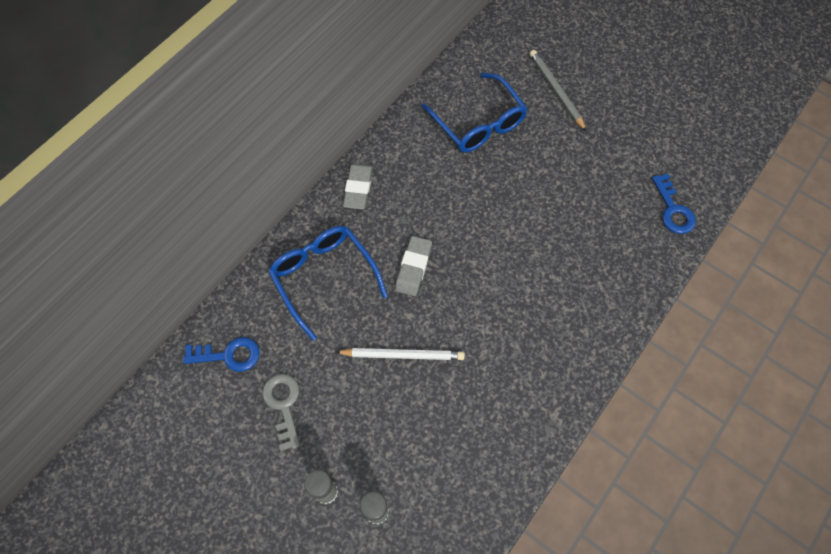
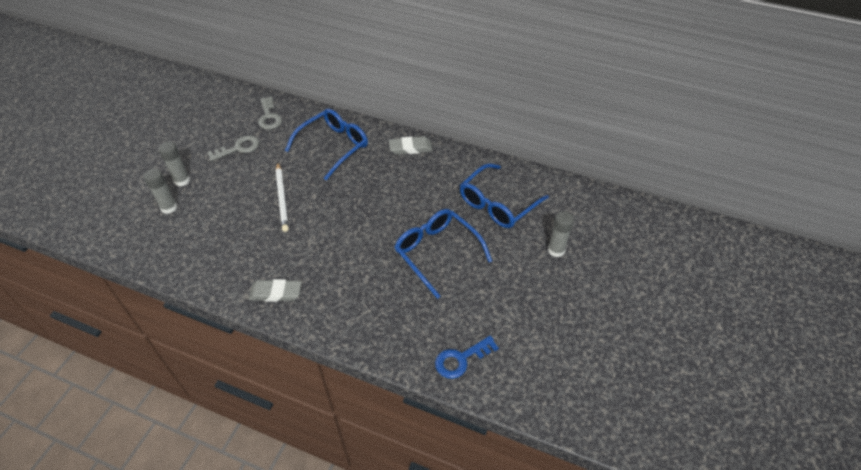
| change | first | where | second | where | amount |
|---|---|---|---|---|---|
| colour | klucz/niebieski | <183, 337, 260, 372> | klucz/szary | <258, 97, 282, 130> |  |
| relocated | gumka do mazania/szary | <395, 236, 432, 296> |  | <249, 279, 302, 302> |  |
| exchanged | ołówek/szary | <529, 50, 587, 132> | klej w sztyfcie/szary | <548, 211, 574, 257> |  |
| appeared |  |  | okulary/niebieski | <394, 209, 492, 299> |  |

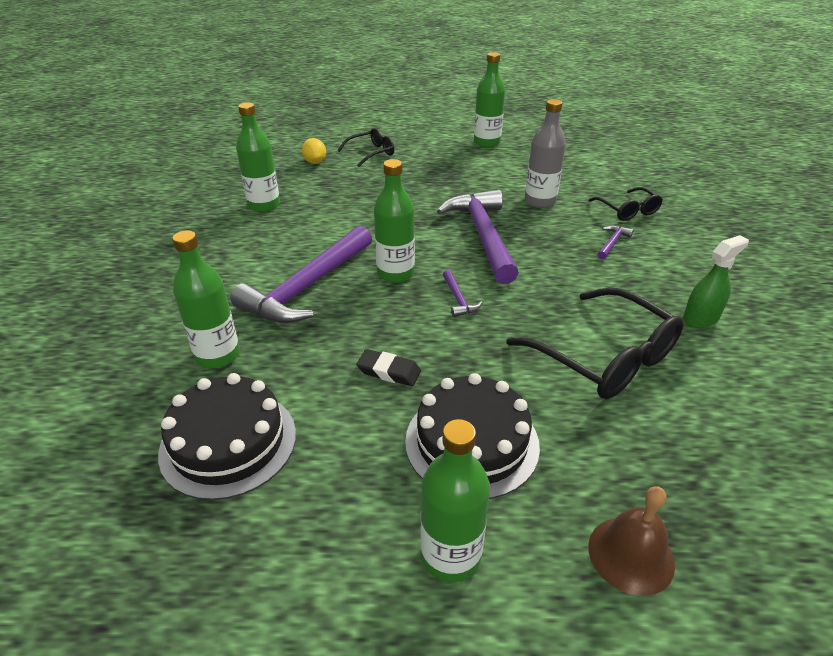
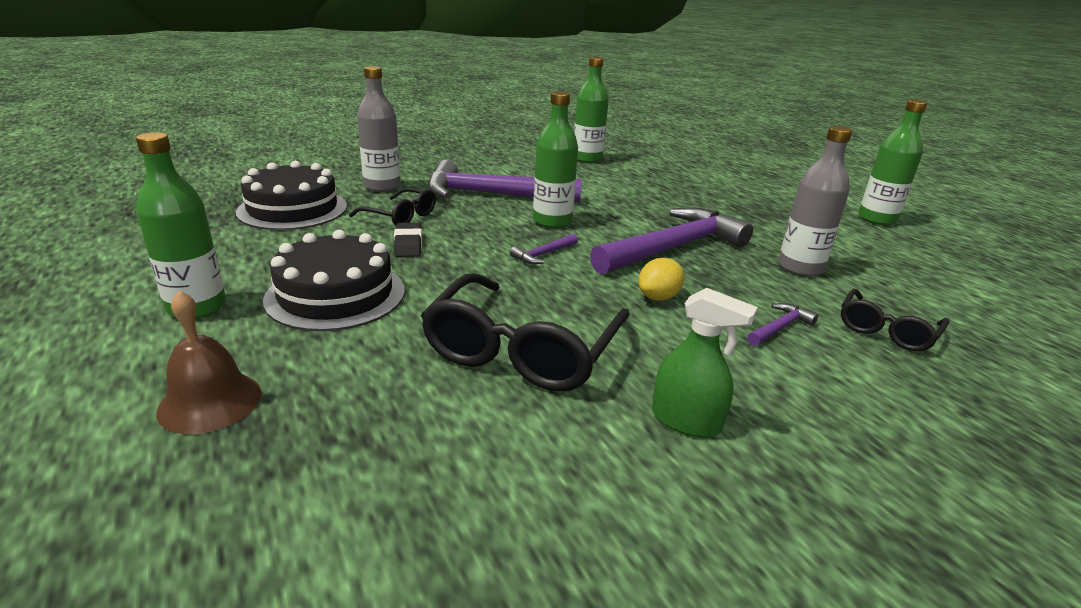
| change | first | where | second | where | amount |
|---|---|---|---|---|---|
| colour | butelka/zielony | <172, 230, 240, 368> | butelka/szary | <357, 66, 401, 192> |  |
| relocated | cytryna/żółty | <302, 138, 326, 164> |  | <638, 258, 685, 301> |  |
| relocated | okulary/czarny | <338, 128, 394, 167> |  | <349, 188, 436, 226> |  |
| spun | młotek/fioletowy | <597, 225, 634, 260> |  | <747, 303, 818, 346> | 45 degrees counterclockwise |

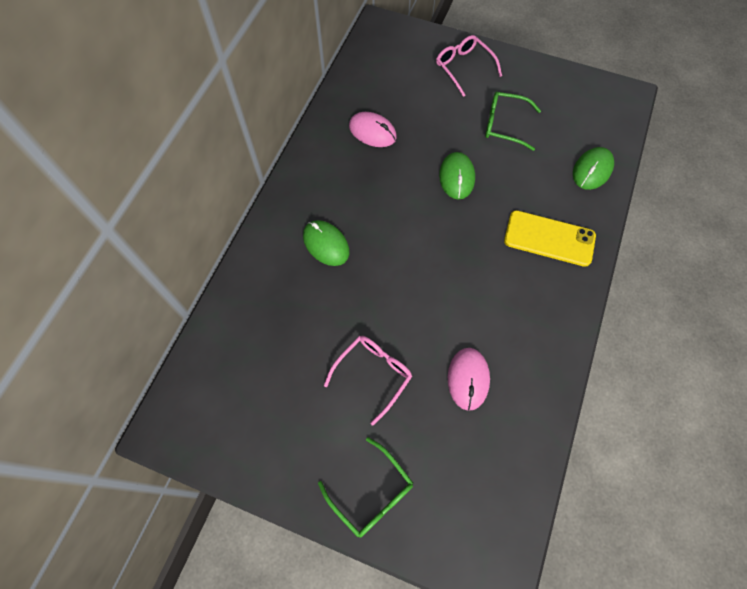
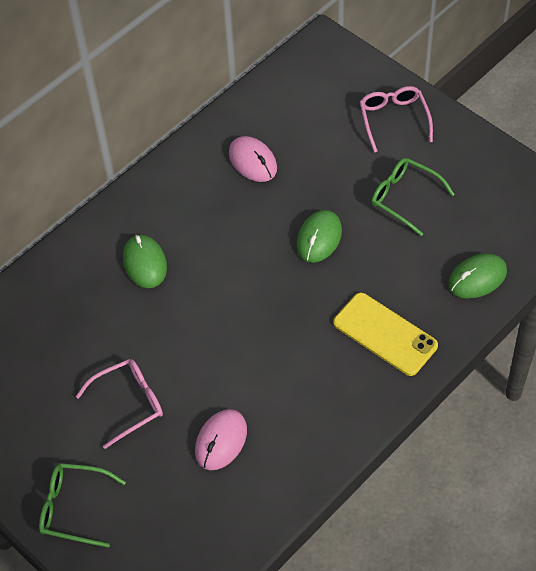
| change | first | where | second | where | amount |
|---|---|---|---|---|---|
| spun | okulary/zielony | <318, 437, 413, 538> |  | <39, 463, 126, 548> | 120 degrees clockwise |

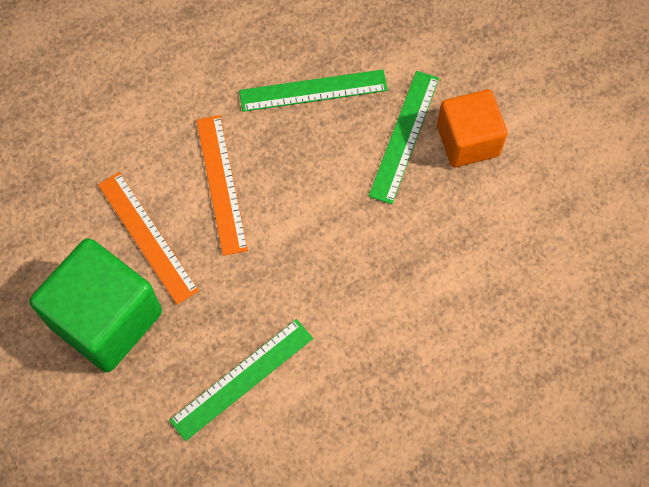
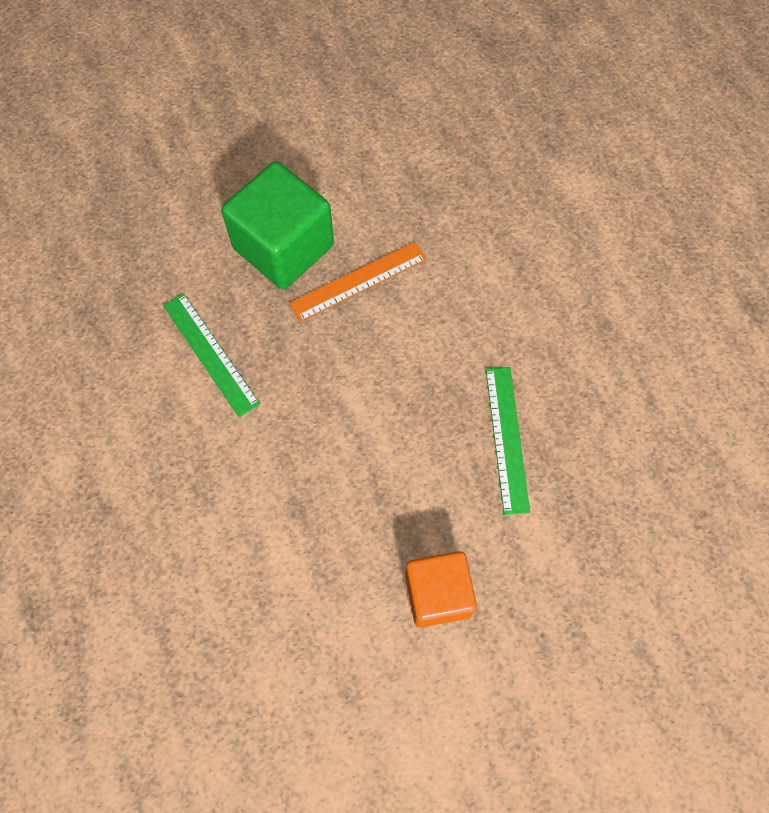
| change | first | where | second | where | amount |
|---|---|---|---|---|---|
| missing | linijka/pomarańczowy | <196, 115, 248, 256> |  |  |  |
| missing | linijka/zielony | <369, 71, 439, 204> |  |  |  |

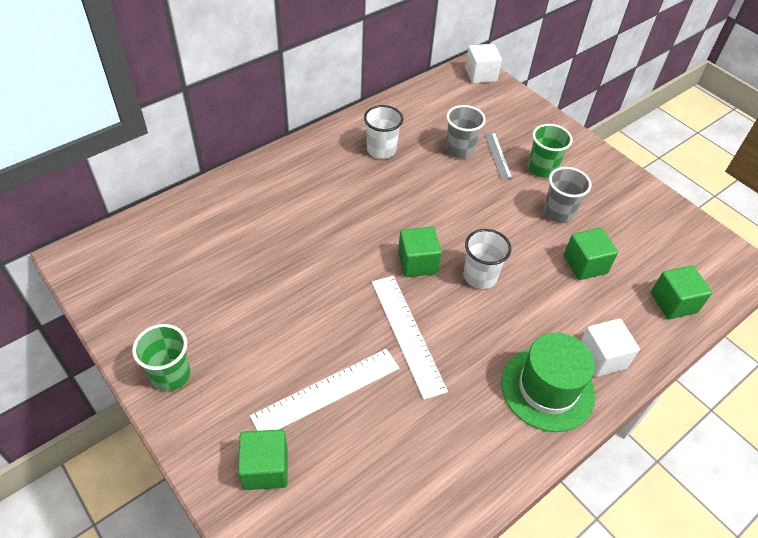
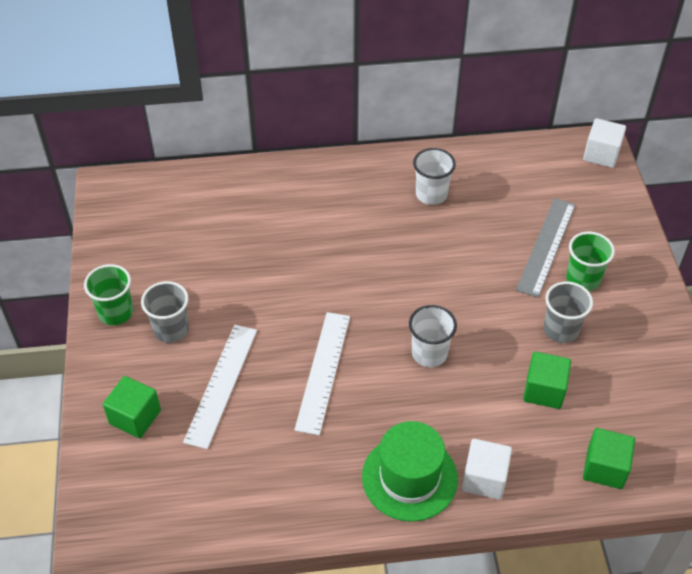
| change | first | where | second | where | amount |
|---|---|---|---|---|---|
| spun | linijka/biały | <250, 349, 399, 431> |  | <183, 325, 257, 449> | 75 degrees counterclockwise |
| missing | sześcian/zielony | <398, 227, 442, 277> |  |  |  |
| relocated | szklanka/szary | <446, 105, 486, 158> |  | <141, 281, 189, 343> |  |
| size | linijka/szary | <484, 132, 512, 179> |  | <516, 198, 576, 298> | x1.71 |

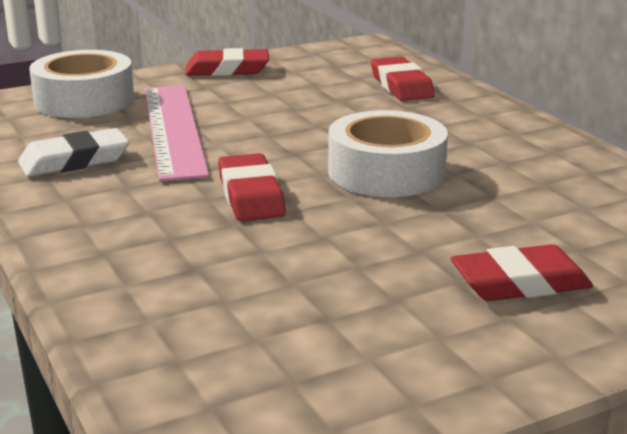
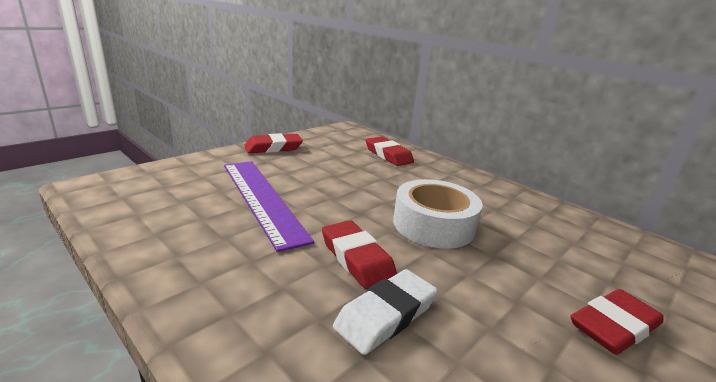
| change | first | where | second | where | amount |
|---|---|---|---|---|---|
| relocated | gumka do mazania/biały | <18, 128, 129, 177> |  | <333, 269, 438, 355> |  |
| missing | taśma klejąca/biały | <29, 50, 134, 118> |  |  |  |
| colour | linijka/różowy | <145, 85, 209, 182> | linijka/fioletowy | <224, 161, 314, 252> |  |

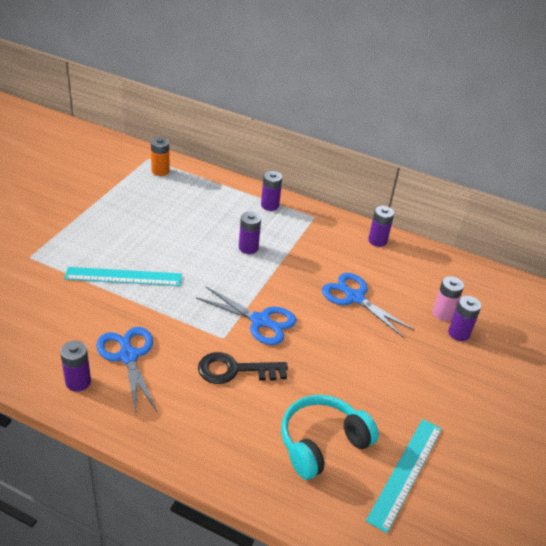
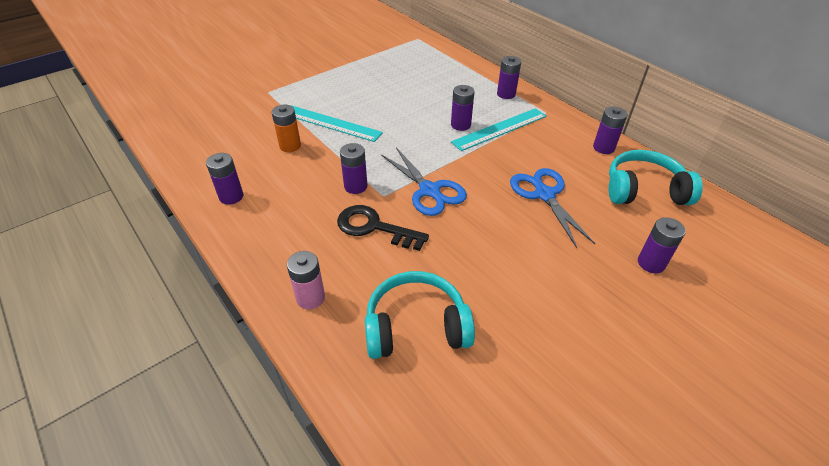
| change | first | where | second | where | amount |
|---|---|---|---|---|---|
| missing | nożyczki/niebieski | <96, 327, 157, 413> |  |  |  |
| relocated | bateria/pomarańczowy | <151, 137, 170, 176> |  | <271, 105, 301, 152> |  |
| relocated | linijka/turkusowy | <366, 419, 442, 533> |  | <451, 108, 547, 151> |  |
| relocated | bateria/różowy | <433, 276, 464, 321> |  | <287, 251, 325, 309> |  |
| appeared |  |  | bateria/fioletowy | <340, 143, 367, 194> |  |
| appeared |  |  | słuchawki/turkusowy | <609, 150, 703, 205> |  |

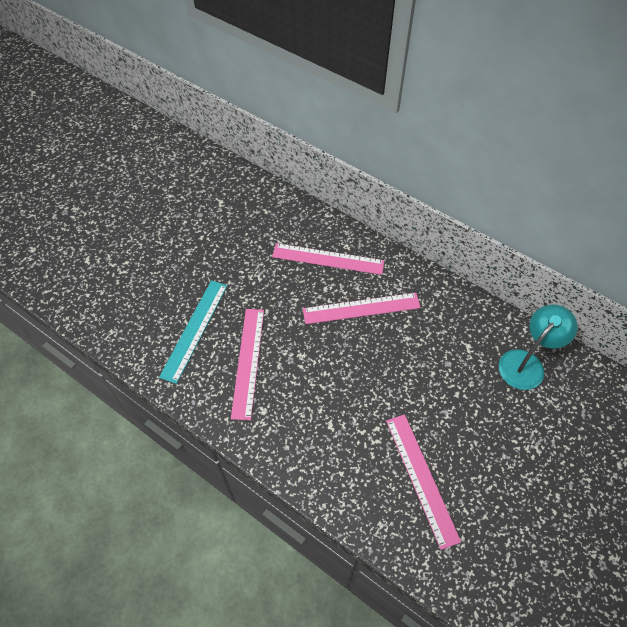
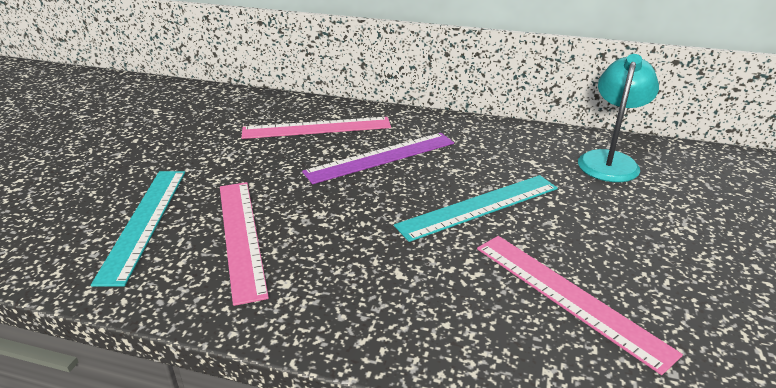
| change | first | where | second | where | amount |
|---|---|---|---|---|---|
| colour | linijka/różowy | <303, 293, 421, 324> | linijka/fioletowy | <302, 133, 454, 184> |  |
| appeared |  |  | linijka/turkusowy | <394, 175, 558, 242> |  |

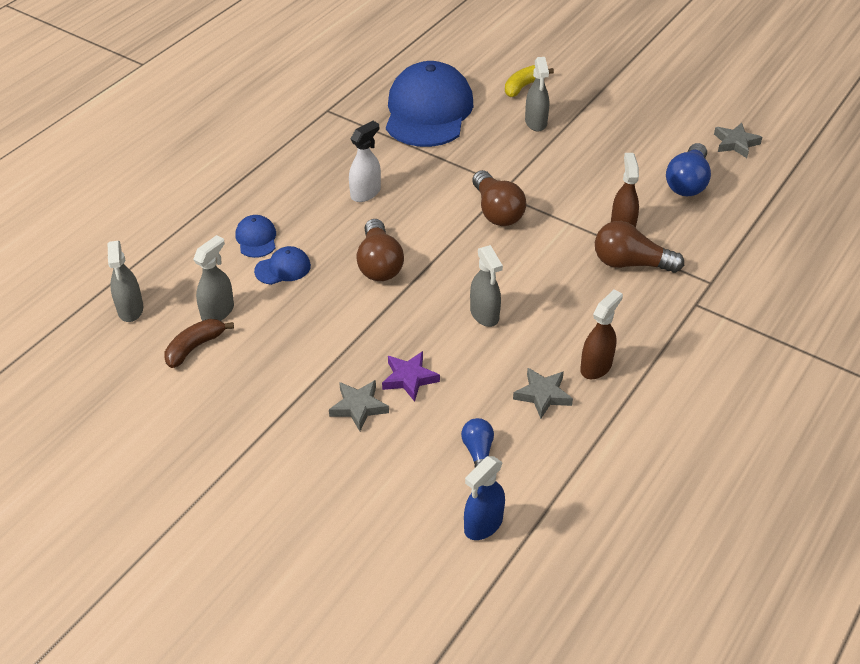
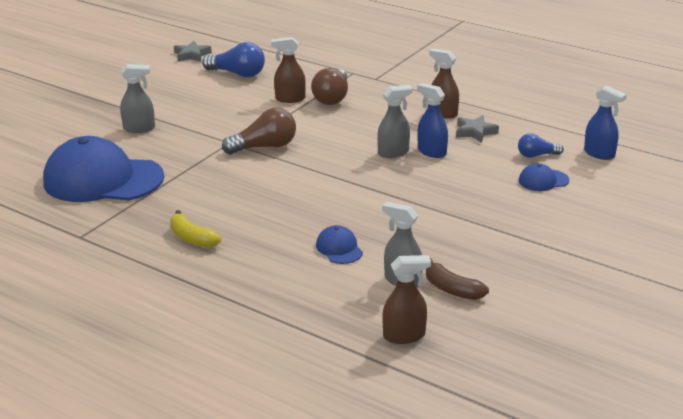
| change | first | where | second | where | amount |
|---|---|---|---|---|---|
| colour | spryskiwacz/szary | <108, 241, 143, 322> | spryskiwacz/brązowy | <383, 255, 431, 344> |  |
| relocated | czapka/niebieski | <235, 215, 276, 258> |  | <519, 163, 569, 191> |  |
| missing | gwiazda/szary | <329, 380, 389, 431> |  |  |  |
| missing | spryskiwacz/biały | <349, 121, 381, 202> |  |  |  |
| missing | żarówka/brązowy | <356, 219, 404, 281> |  |  |  |
| missing | gwiazda/fioletowy | <382, 351, 440, 402> |  |  |  |
| relocated | banan/żółty | <505, 65, 554, 97> |  | <170, 210, 221, 248> |  |
| appeared |  |  | spryskiwacz/niebieski | <417, 83, 448, 158> |  |

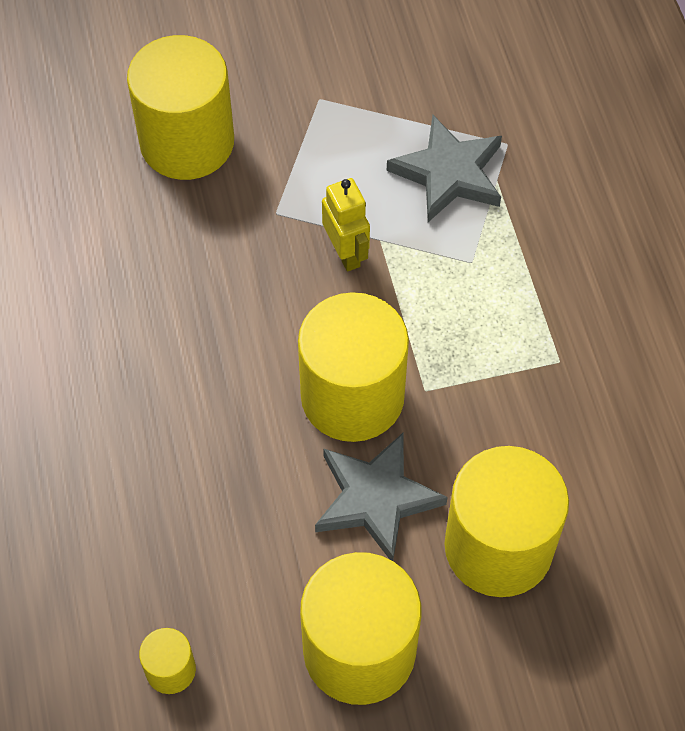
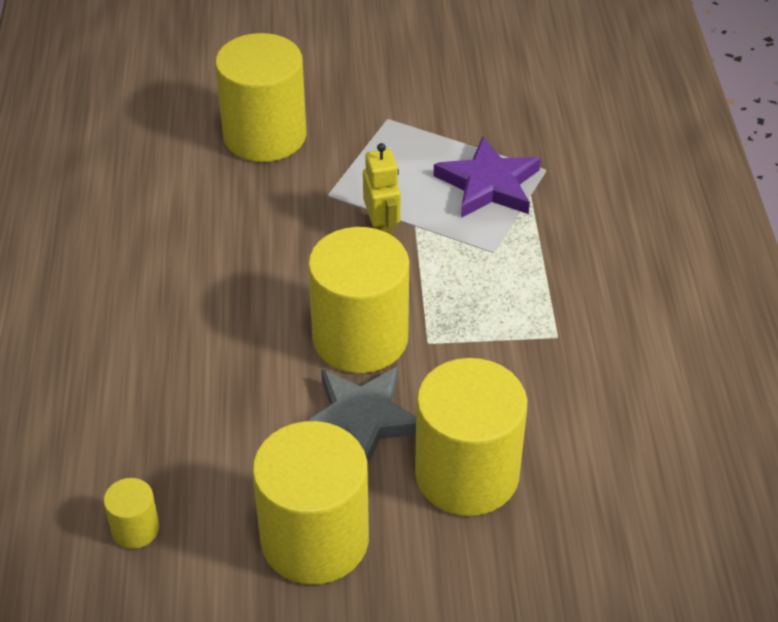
| change | first | where | second | where | amount |
|---|---|---|---|---|---|
| colour | gwiazda/szary | <387, 115, 502, 222> | gwiazda/fioletowy | <434, 136, 541, 218> |  |

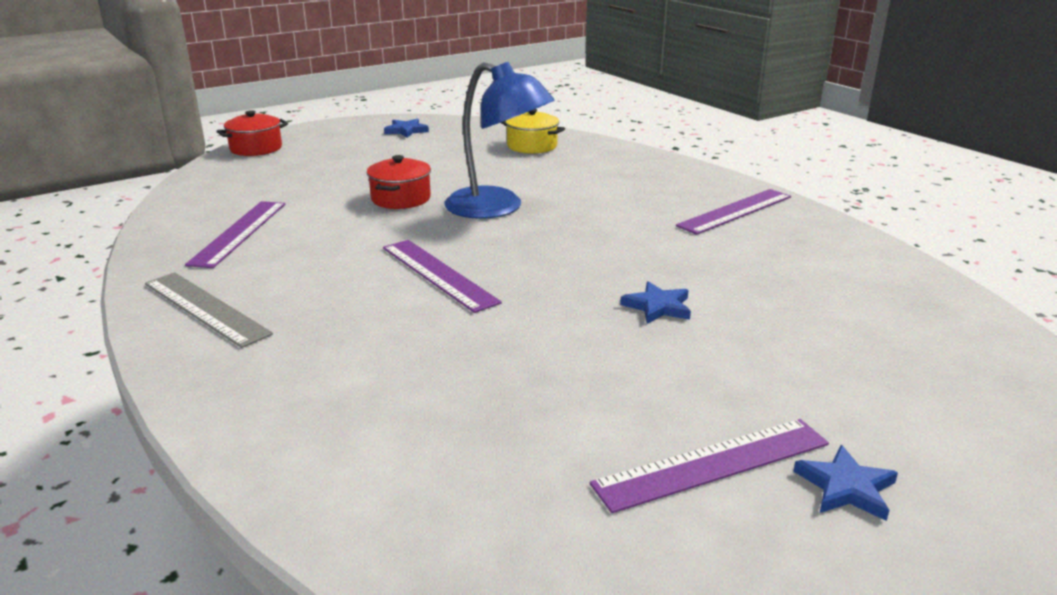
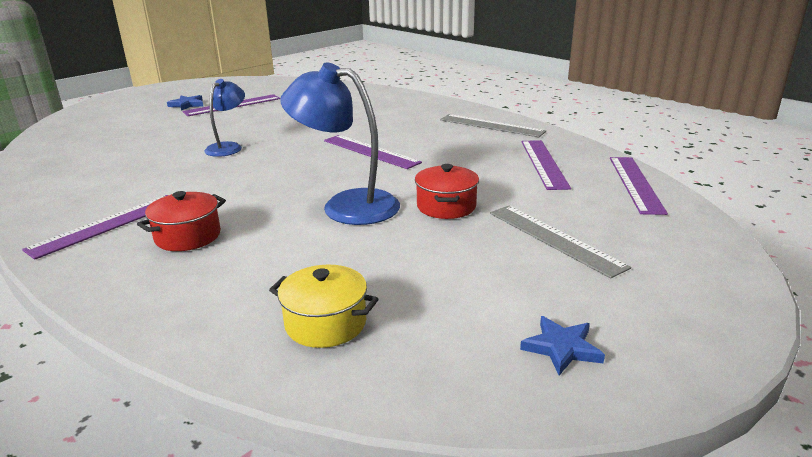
| change | first | where | second | where | amount |
|---|---|---|---|---|---|
| relocated | garnek/czerwony | <216, 110, 288, 156> |  | <137, 191, 226, 251> |  |
| exchanged | gwiazda/niebieski | <621, 281, 691, 324> | lampka/niebieski | <204, 79, 245, 157> |  |
| appeared |  |  | linijka/szary | <490, 205, 631, 279> |  |
| appeared |  |  | linijka/fioletowy | <610, 157, 668, 215> |  |

